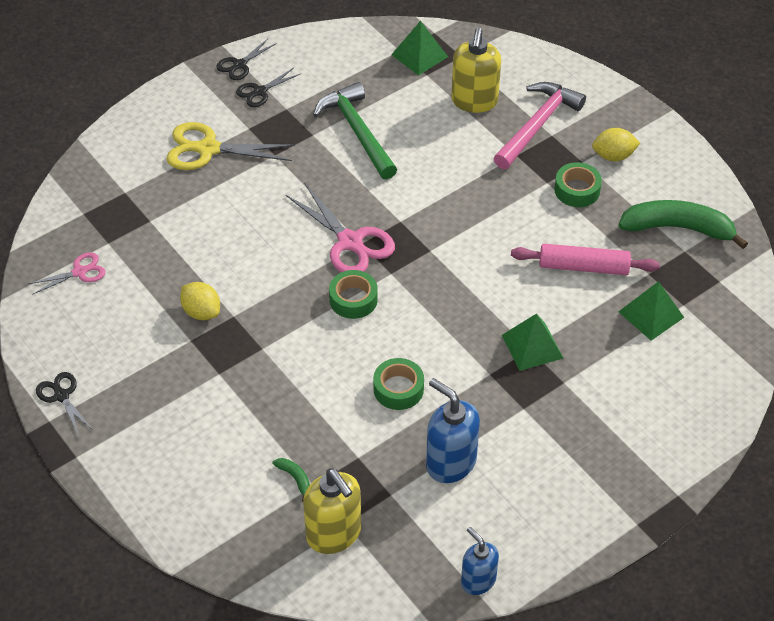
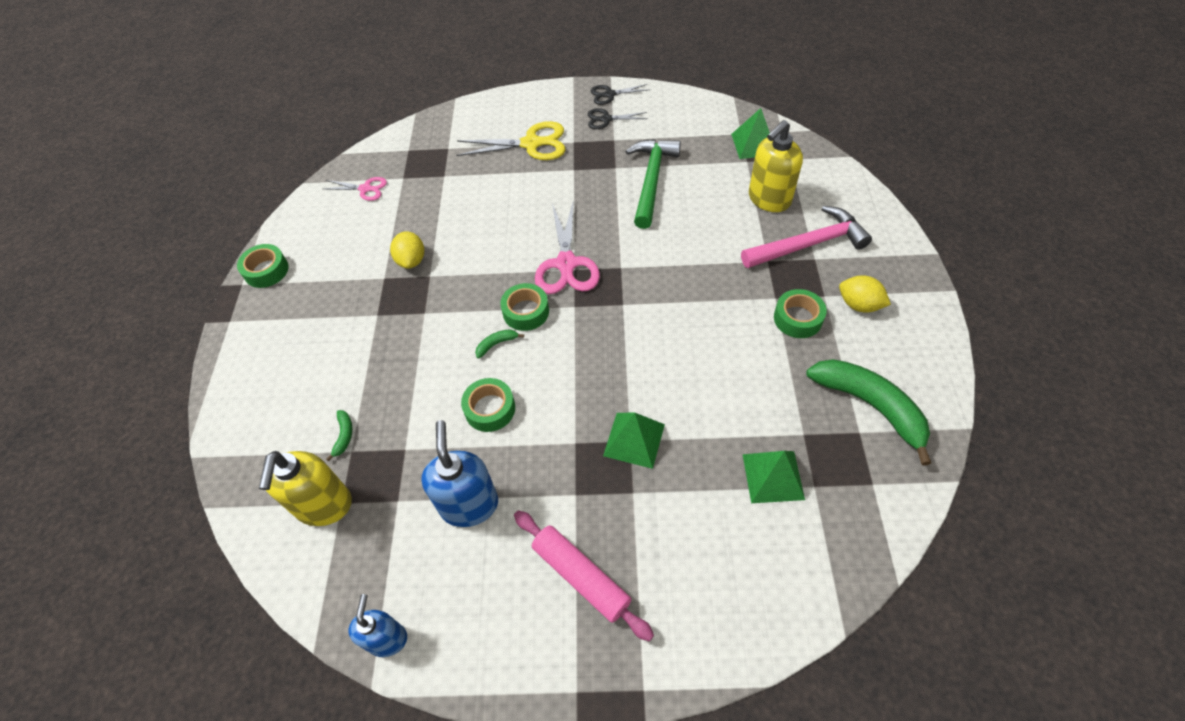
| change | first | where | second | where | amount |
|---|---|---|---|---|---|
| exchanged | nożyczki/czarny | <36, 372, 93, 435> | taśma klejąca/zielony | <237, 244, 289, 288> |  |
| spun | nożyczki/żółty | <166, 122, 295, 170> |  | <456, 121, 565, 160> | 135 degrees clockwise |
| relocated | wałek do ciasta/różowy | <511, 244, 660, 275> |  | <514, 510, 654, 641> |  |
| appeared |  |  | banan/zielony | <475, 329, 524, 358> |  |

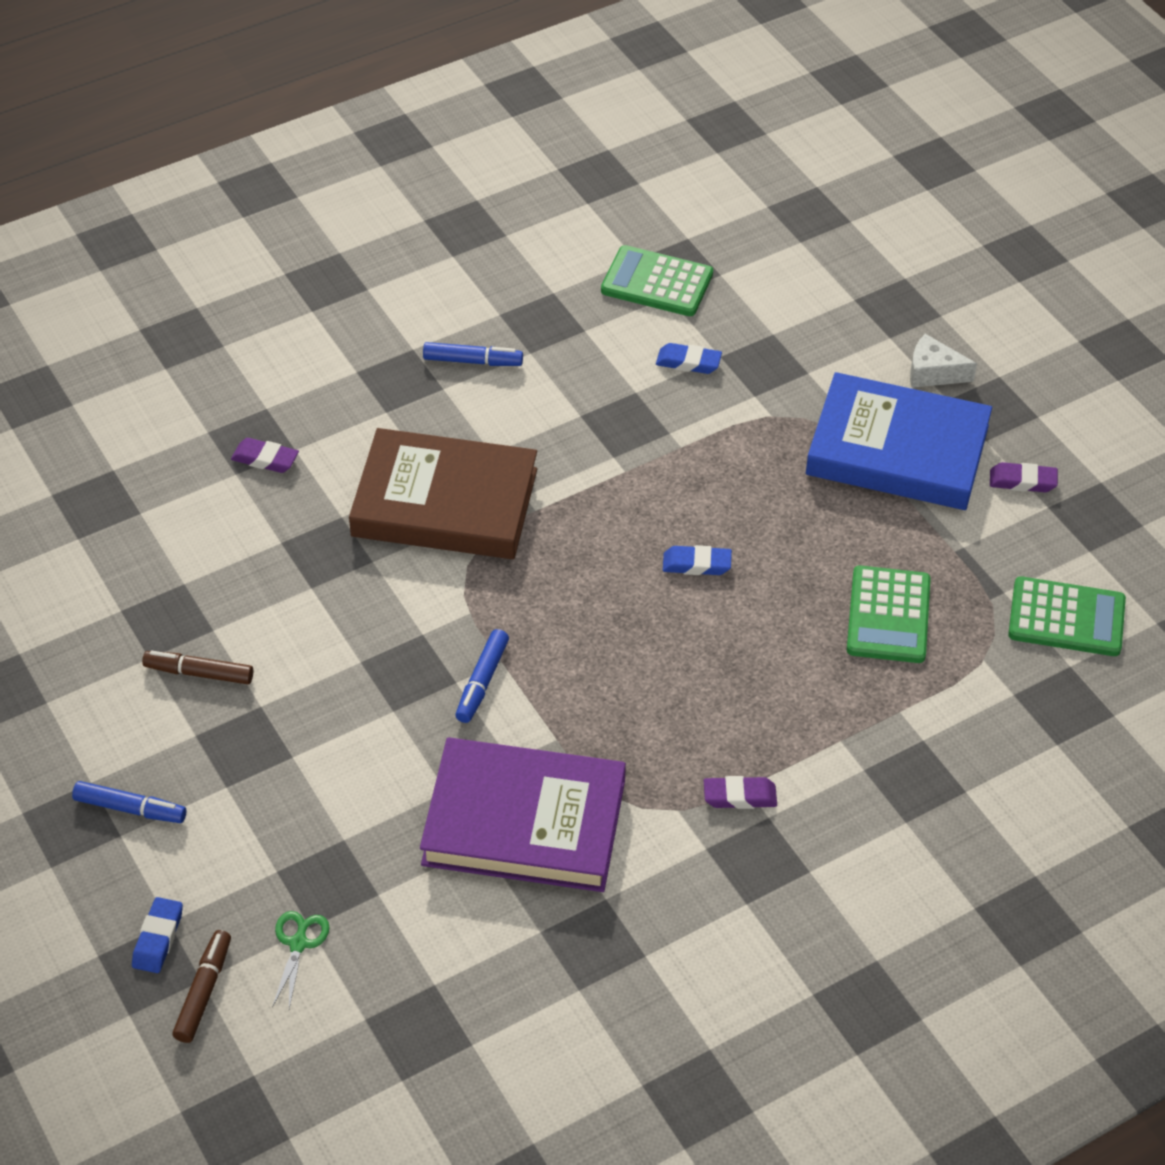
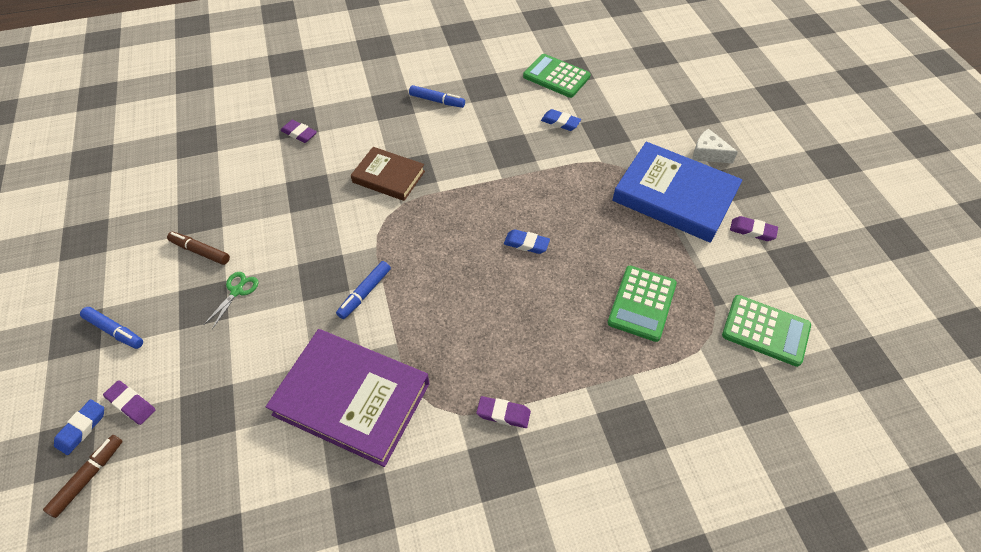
| change | first | where | second | where | amount |
|---|---|---|---|---|---|
| relocated | nożyczki/zielony | <272, 911, 330, 1009> |  | <204, 272, 259, 329> |  |
| size | książka/brązowy | <349, 428, 537, 559> |  | <351, 147, 425, 201> | x0.59 |
| appeared |  |  | gumka do mazania/fioletowy | <103, 381, 155, 425> |  |

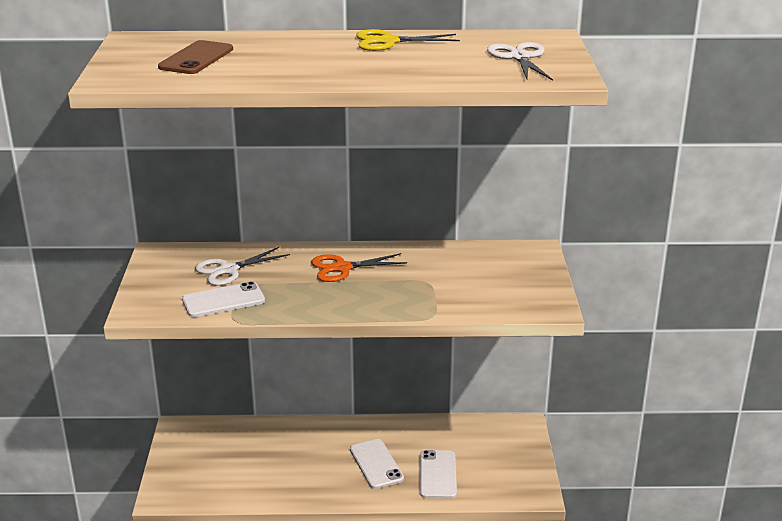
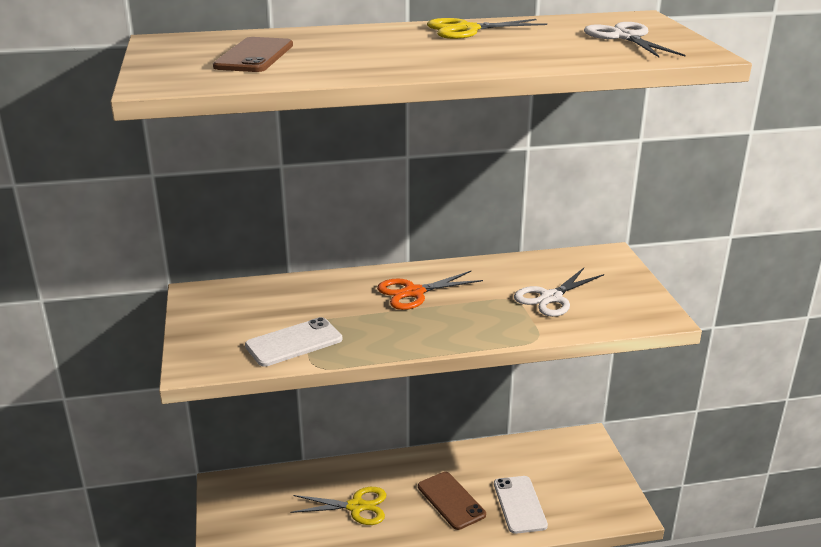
| change | first | where | second | where | amount |
|---|---|---|---|---|---|
| relocated | nożyczki/biały | <195, 247, 290, 286> |  | <514, 268, 604, 317> |  |
| colour | telefon/biały | <350, 439, 404, 489> | telefon/brązowy | <418, 472, 486, 530> |  |
| appeared |  |  | nożyczki/żółty | <290, 487, 386, 525> |  |

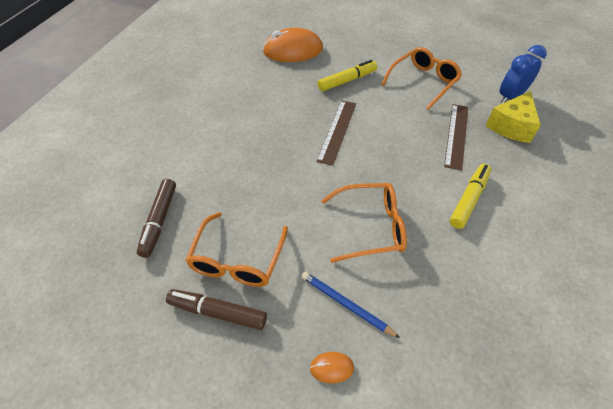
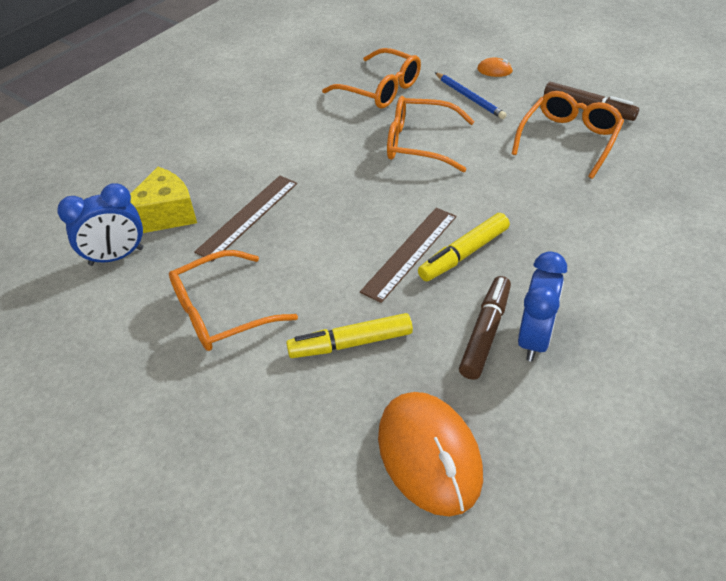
| change | first | where | second | where | amount |
|---|---|---|---|---|---|
| relocated | flamaster/brązowy | <136, 179, 176, 258> |  | <459, 276, 511, 380> |  |
| spun | myszka/pomarańczowy | <263, 28, 323, 62> |  | <378, 392, 483, 517> | 60 degrees clockwise |
| relocated | flamaster/żółty | <450, 164, 491, 229> |  | <418, 213, 510, 281> |  |
| appeared |  |  | okulary/pomarańczowy | <322, 48, 421, 109> |  |
| appeared |  |  | budzik/niebieski | <518, 251, 567, 361> |  |

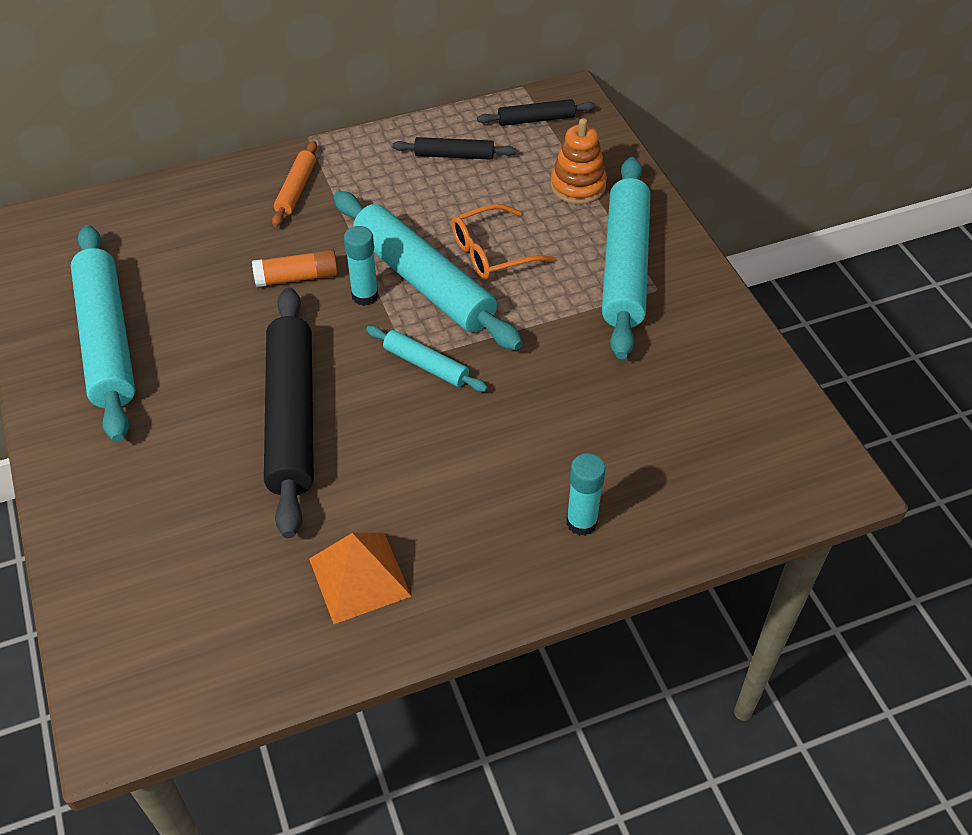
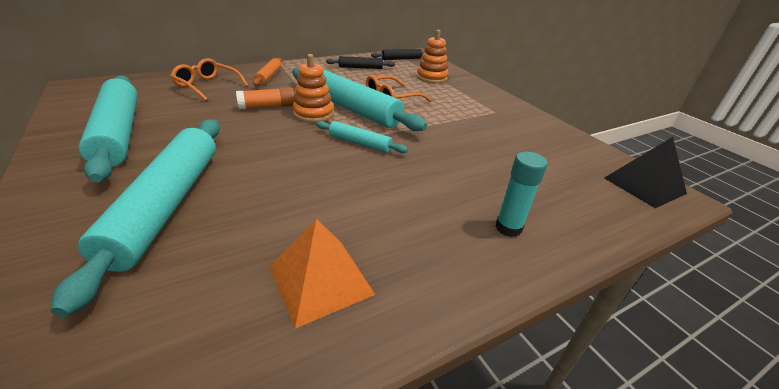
| change | first | where | second | where | amount |
|---|---|---|---|---|---|
| missing | wałek do ciasta/czarny | <264, 287, 314, 538> |  |  |  |
| exchanged | klej w sztyfcie/turkusowy | <344, 226, 379, 306> | zabawka nakładanka/pomarańczowy | <293, 54, 334, 123> |  |
| relocated | wałek do ciasta/turkusowy | <602, 157, 650, 359> |  | <51, 119, 220, 317> |  |
| appeared |  |  | okulary/pomarańczowy | <170, 58, 248, 101> |  |
| appeared |  |  | piramida/czarny | <604, 137, 687, 208> |  |

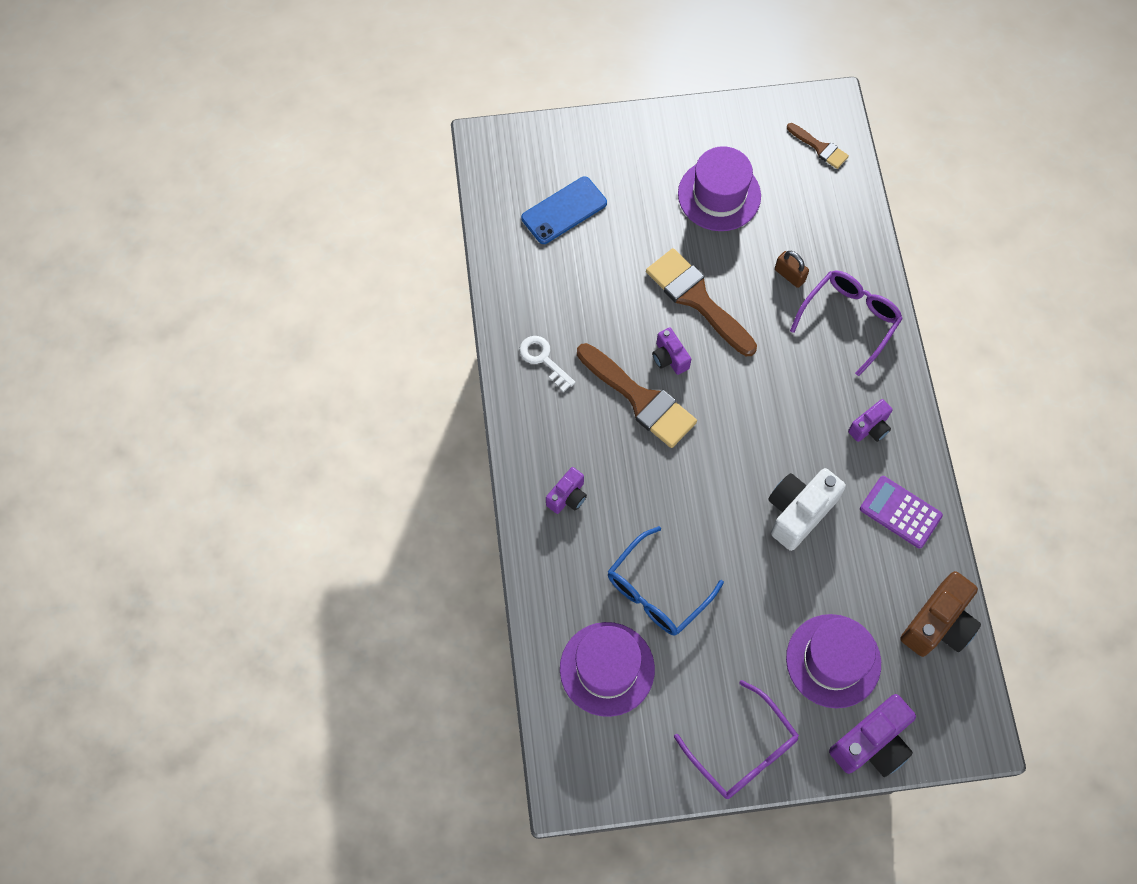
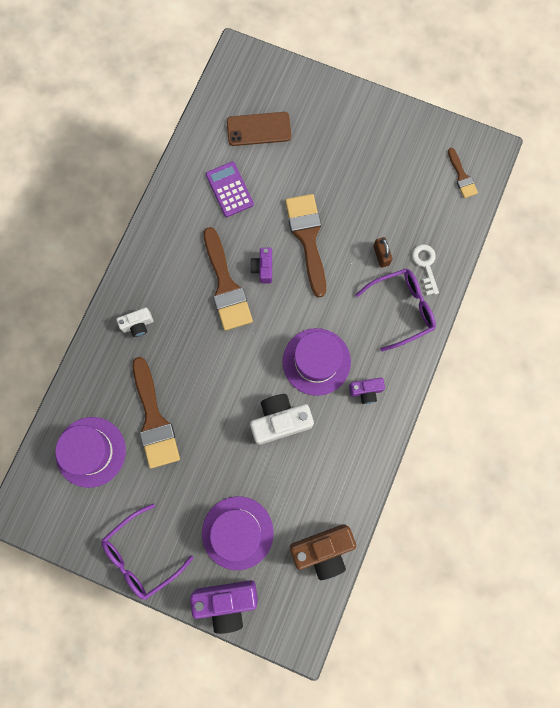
| change | first | where | second | where | amount |
|---|---|---|---|---|---|
| relocated | klucz/biały | <519, 336, 576, 392> |  | <412, 244, 439, 295> |  |
| colour | telefon/niebieski | <521, 176, 607, 244> | telefon/brązowy | <227, 112, 291, 146> |  |
| colour | aparat fotograficzny/fioletowy | <546, 467, 587, 514> | aparat fotograficzny/biały | <116, 308, 153, 337> |  |
| exchanged | okulary/niebieski | <608, 526, 724, 636> | pędzel/brązowy | <133, 357, 180, 469> |  |
| spun | okulary/fioletowy | <674, 680, 799, 799> |  | <102, 504, 194, 600> | 60 degrees clockwise |
| relocated | kapelusz/fioletowy | <678, 146, 761, 231> |  | <283, 328, 351, 396> |  |
| relocated | kalkulator/fioletowy | <860, 476, 943, 549> |  | <206, 162, 254, 217> |  |

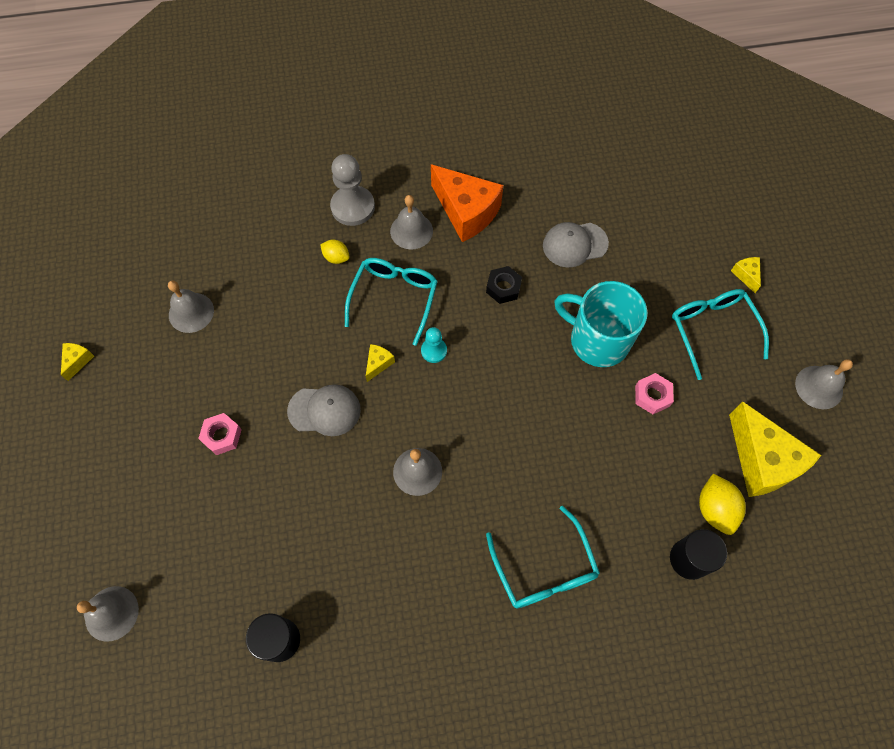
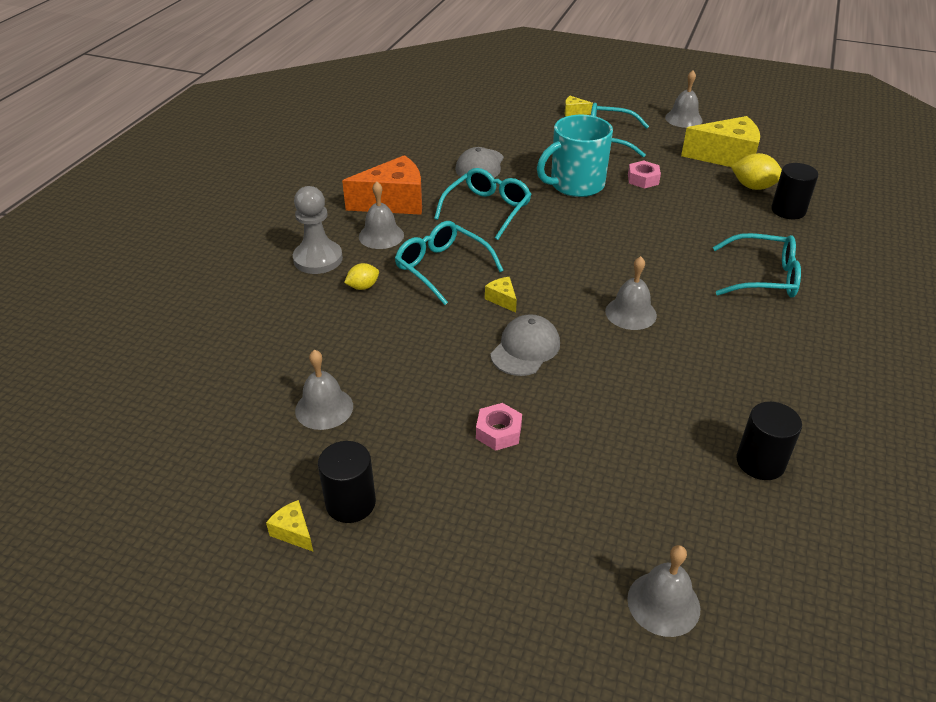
| change | first | where | second | where | amount |
|---|---|---|---|---|---|
| missing | pionek/turkusowy | <421, 327, 447, 363> |  |  |  |
| exchanged | nakrętka/czarny | <486, 266, 522, 304> | okulary/turkusowy | <434, 168, 532, 240> |  |
| appeared |  |  | walec/czarny | <318, 441, 376, 523> |  |

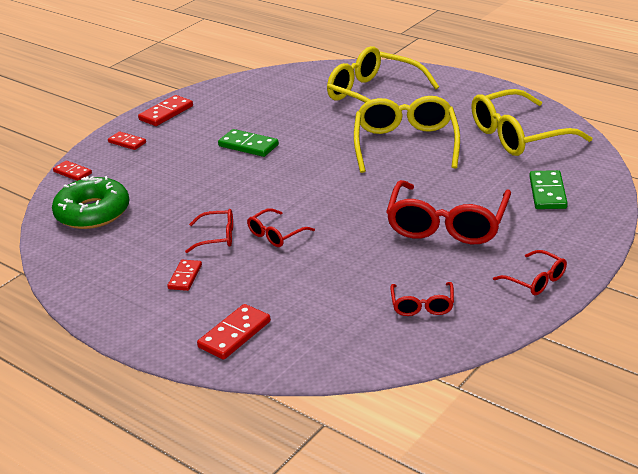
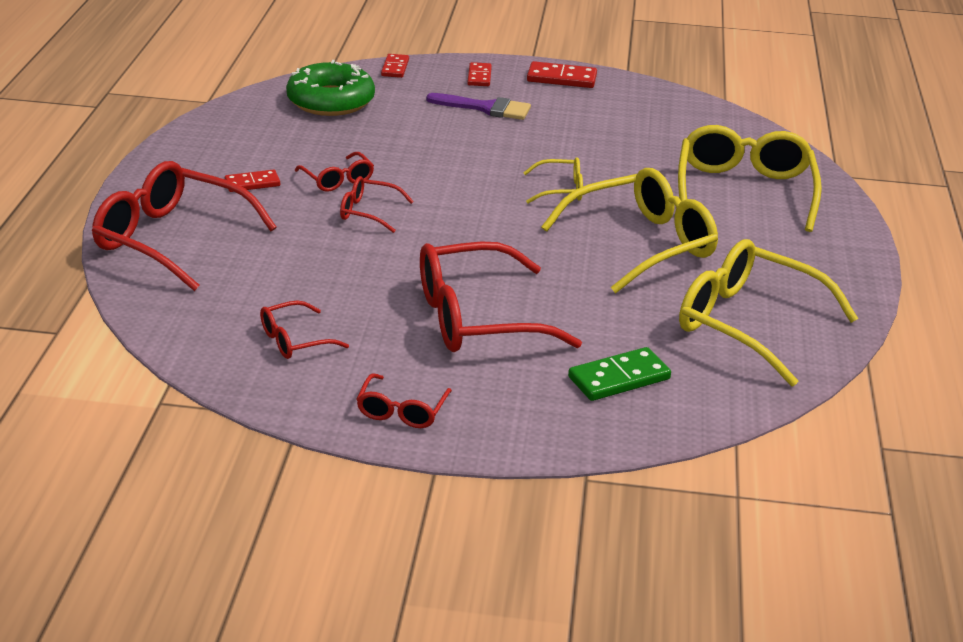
| change | first | where | second | where | amount |
|---|---|---|---|---|---|
| exchanged | kostka domina/czerwony | <197, 304, 271, 360> | okulary/czerwony | <92, 161, 276, 291> |  |
| missing | kostka domina/zielony | <218, 129, 279, 157> |  |  |  |
| appeared |  |  | pędzel/fioletowy | <426, 93, 531, 120> |  |
| appeared |  |  | okulary/żółty | <523, 157, 583, 203> |  |

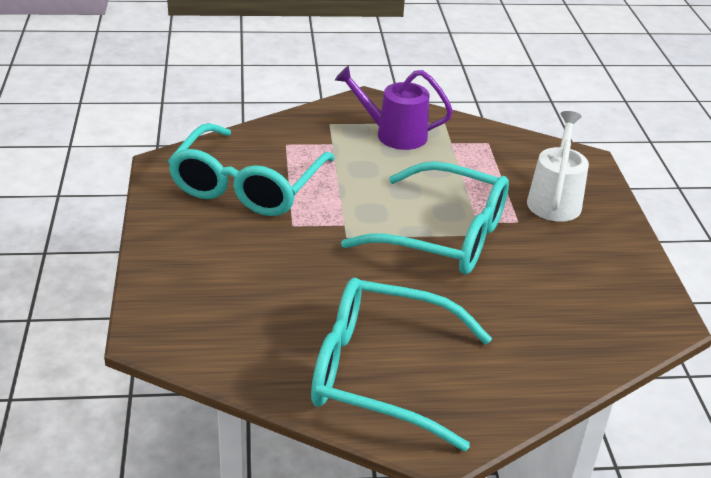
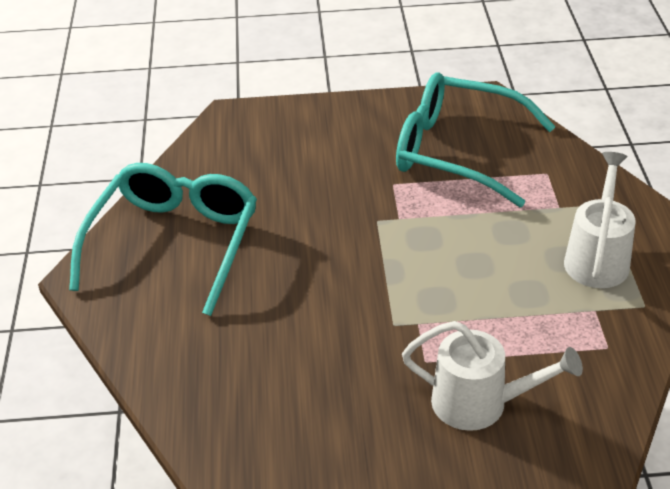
| change | first | where | second | where | amount |
|---|---|---|---|---|---|
| colour | konewka/fioletowy | <335, 66, 453, 150> | konewka/biały | <564, 152, 636, 288> |  |
| missing | okulary/turkusowy | <341, 161, 509, 274> |  |  |  |

